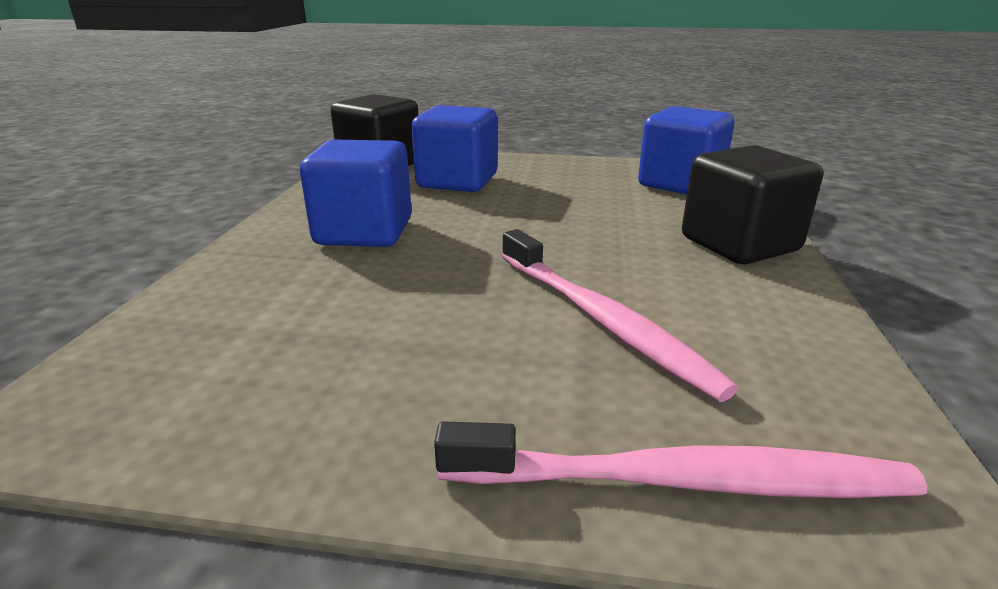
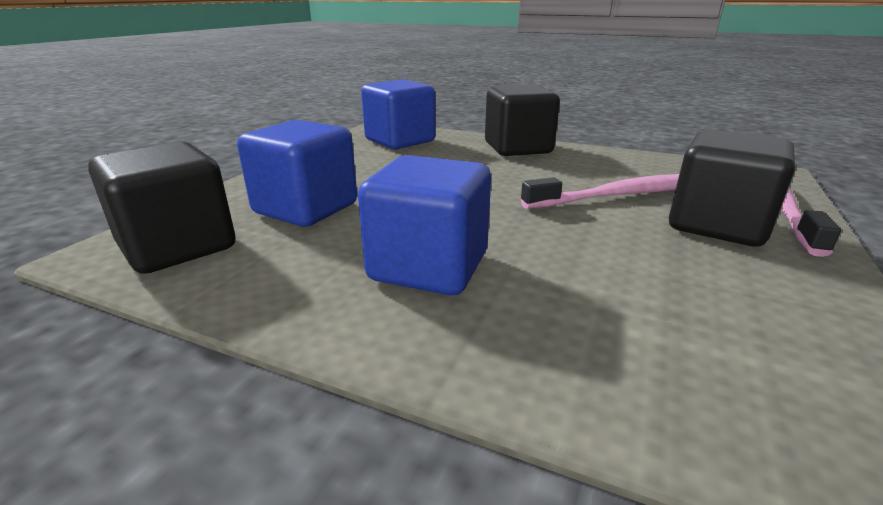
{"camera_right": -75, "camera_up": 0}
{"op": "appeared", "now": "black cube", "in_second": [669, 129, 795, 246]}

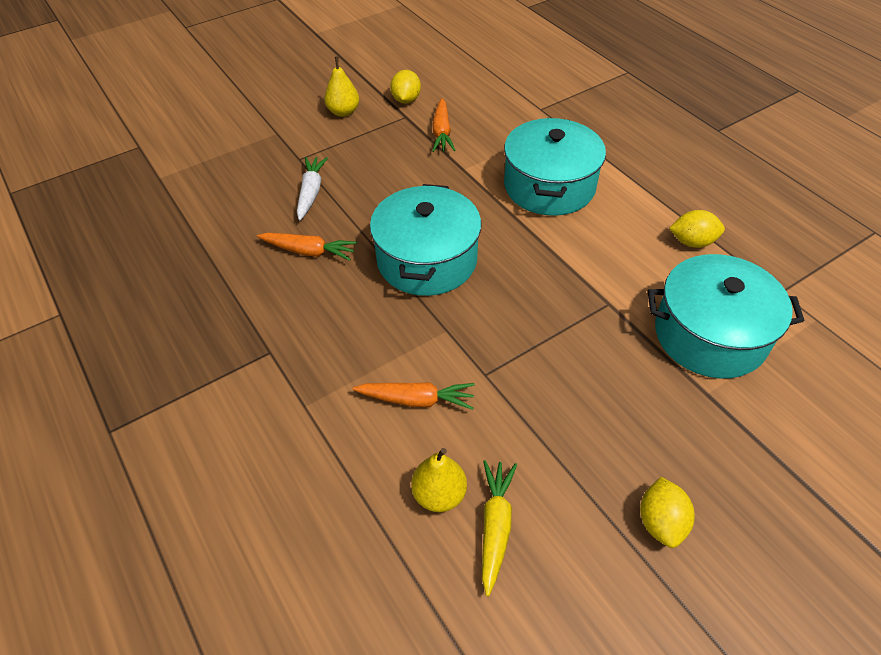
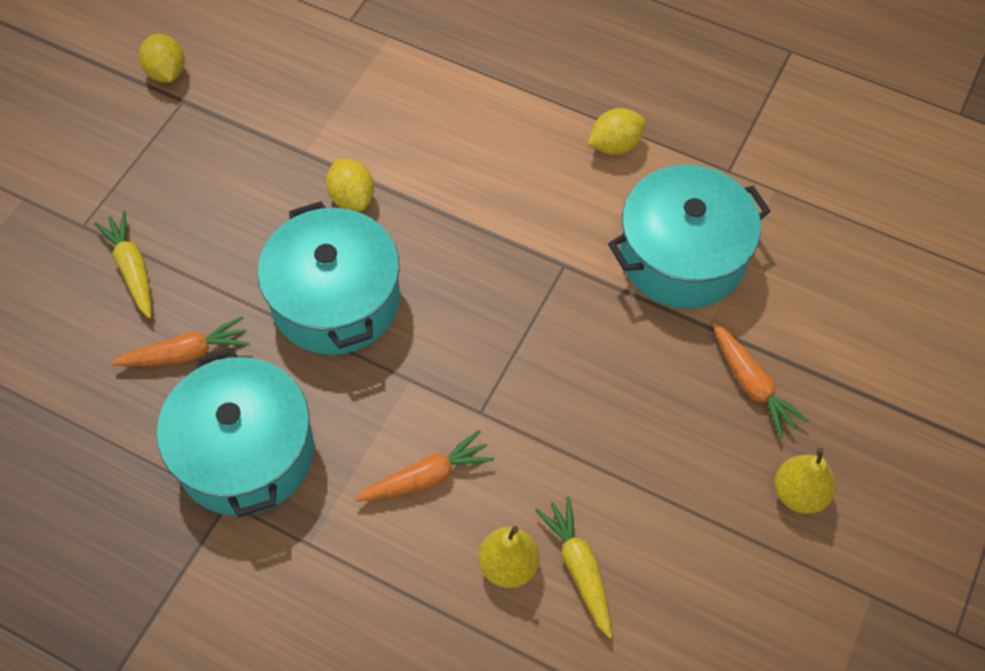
{"camera_right": -30, "camera_up": 10}
{"op": "colour", "was": "white carrot", "now": "yellow carrot", "in_first": [297, 157, 328, 221], "in_second": [94, 211, 152, 318]}
{"op": "relocated", "was": "turquoise pot", "in_first": [504, 118, 606, 216], "in_second": [157, 348, 314, 517]}
{"op": "relocated", "was": "yellow lemon", "in_first": [640, 477, 695, 548], "in_second": [326, 159, 374, 211]}
{"op": "relocated", "was": "orange carrot", "in_first": [432, 98, 455, 152], "in_second": [712, 323, 809, 438]}
{"op": "relocated", "was": "yellow pear", "in_first": [324, 57, 359, 117], "in_second": [775, 448, 836, 514]}

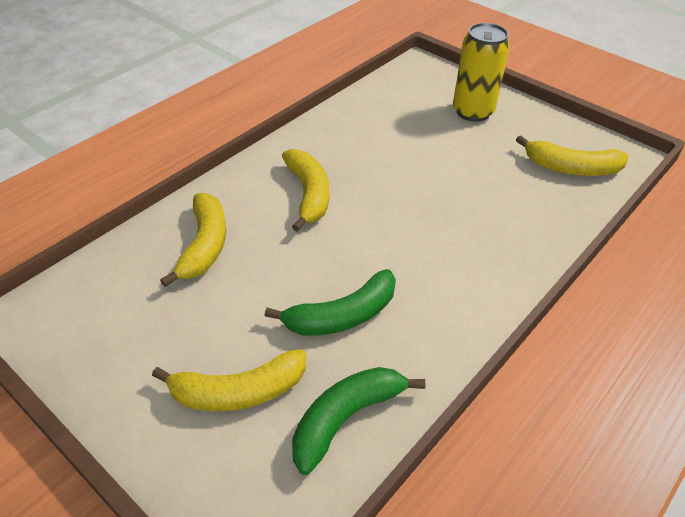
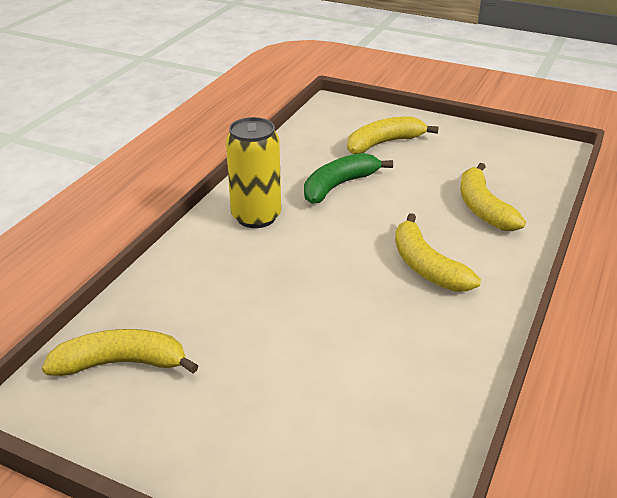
{"camera_right": 165, "camera_up": -10}
{"op": "relocated", "was": "yellow can", "in_first": [453, 23, 510, 122], "in_second": [226, 117, 281, 228]}
{"op": "missing", "was": "green banana", "in_first": [292, 367, 426, 475]}

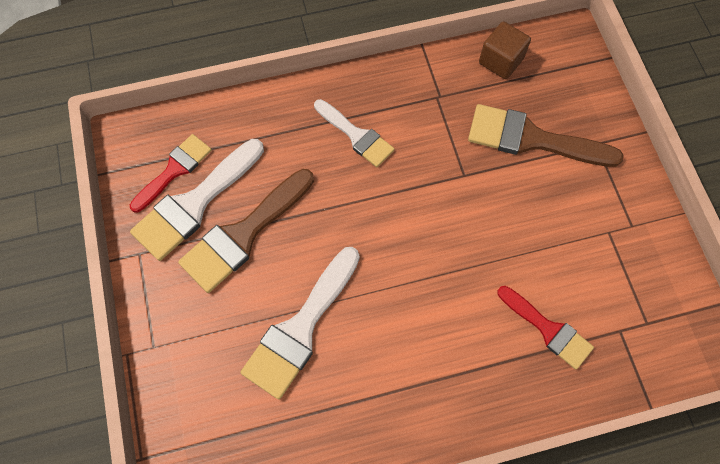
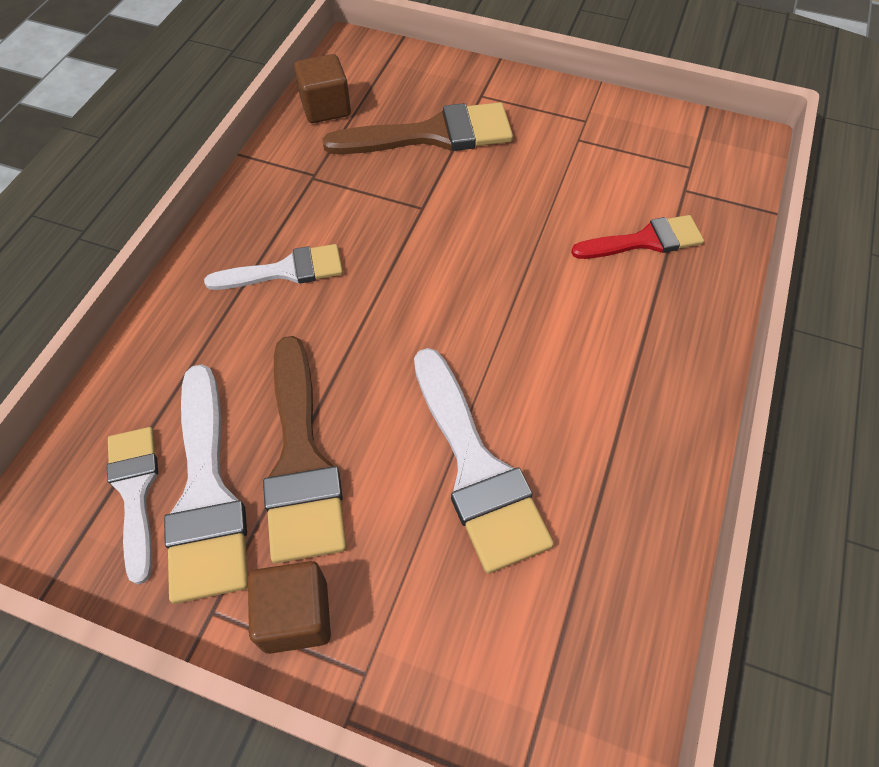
{"camera_right": -55, "camera_up": -10}
{"op": "colour", "was": "red brush", "now": "white brush", "in_first": [130, 134, 212, 212], "in_second": [107, 427, 158, 585]}
{"op": "appeared", "now": "brown cube", "in_second": [248, 561, 331, 654]}
{"op": "spun", "was": "brown brush", "in_first": [468, 104, 624, 167], "in_second": [322, 102, 513, 154], "clockwise": -150}

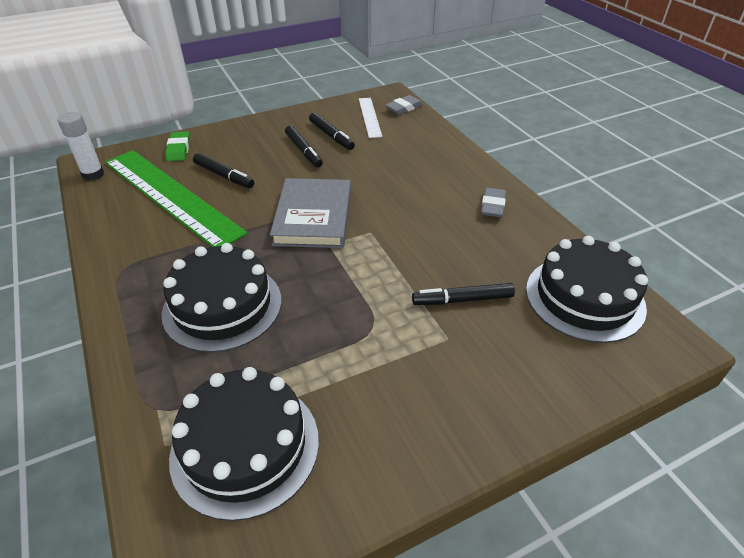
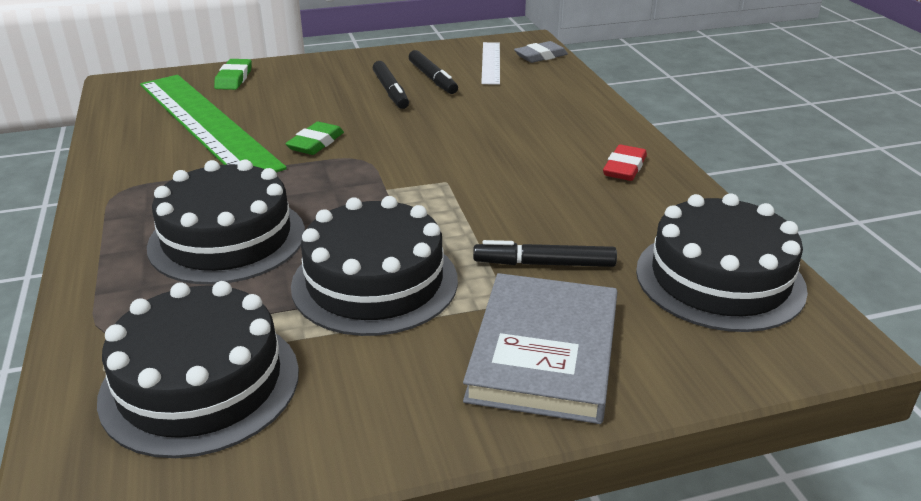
{"camera_right": 10, "camera_up": -10}
{"op": "appeared", "now": "green eraser", "in_second": [285, 122, 344, 155]}
{"op": "appeared", "now": "black cake", "in_second": [291, 196, 458, 336]}
{"op": "relocated", "was": "grey book", "in_first": [270, 178, 351, 248], "in_second": [463, 273, 617, 424]}
{"op": "colour", "was": "grey eraser", "now": "red eraser", "in_first": [481, 187, 506, 217], "in_second": [603, 145, 647, 181]}
{"op": "missing", "was": "white glue stick", "in_first": [57, 112, 104, 181]}
{"op": "missing", "was": "black marker", "in_first": [193, 153, 254, 188]}

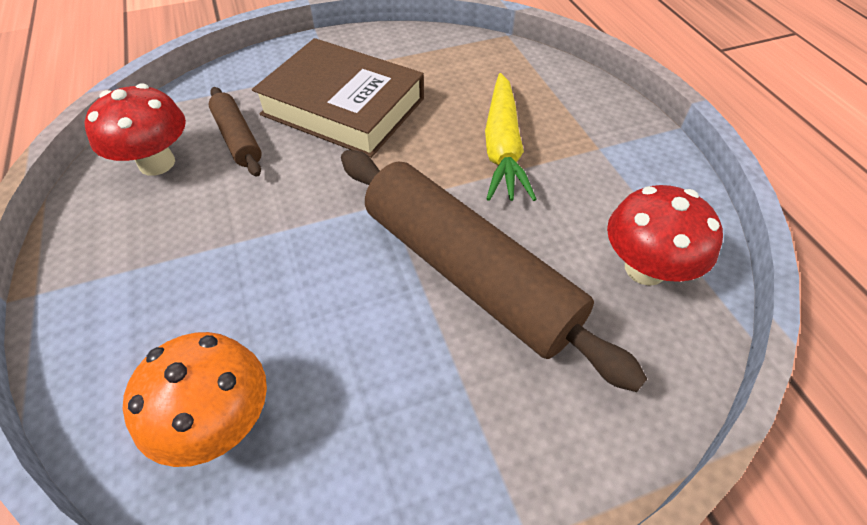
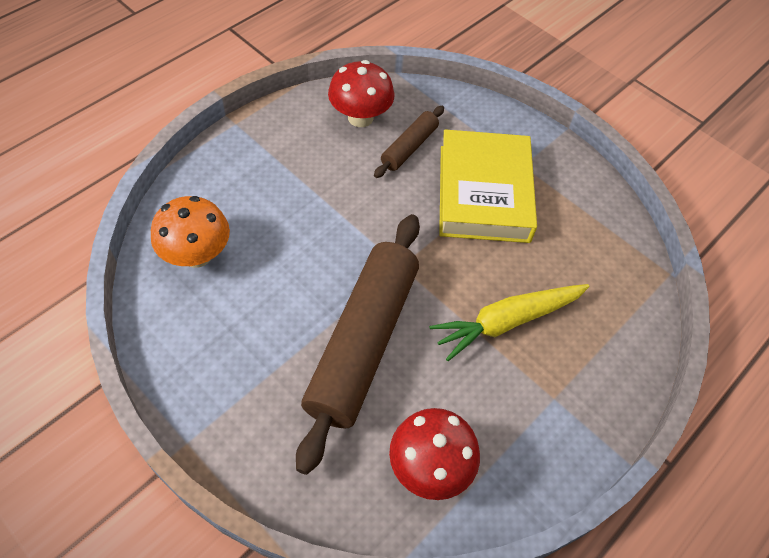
{"camera_right": 60, "camera_up": 5}
{"op": "colour", "was": "brown book", "now": "yellow book", "in_first": [252, 38, 424, 158], "in_second": [439, 129, 537, 243]}

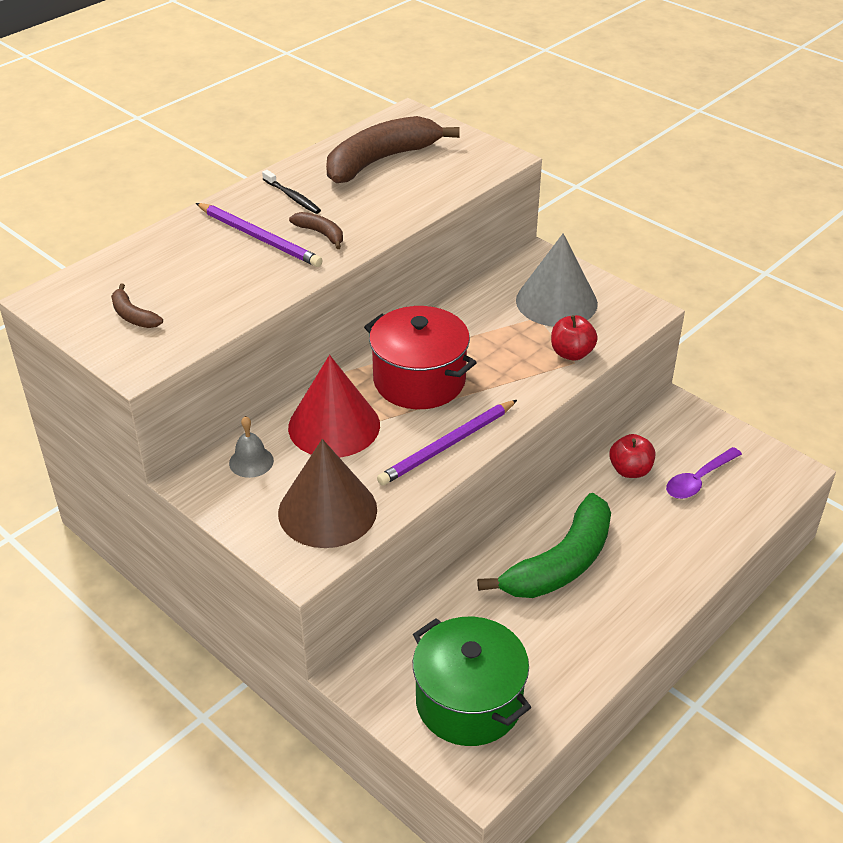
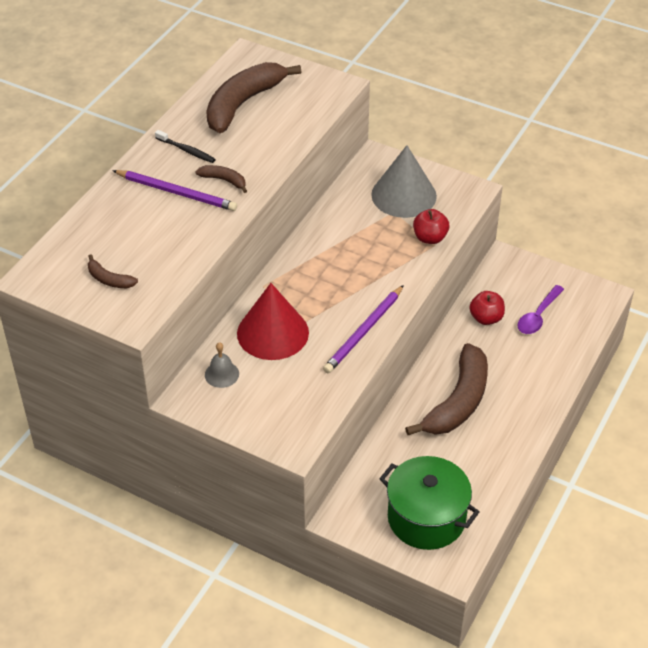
{"camera_right": -15, "camera_up": 5}
{"op": "colour", "was": "green banana", "now": "brown banana", "in_first": [477, 493, 611, 598], "in_second": [405, 343, 488, 435]}
{"op": "missing", "was": "brown cone", "in_first": [278, 439, 377, 548]}
{"op": "missing", "was": "red pot", "in_first": [364, 306, 477, 409]}

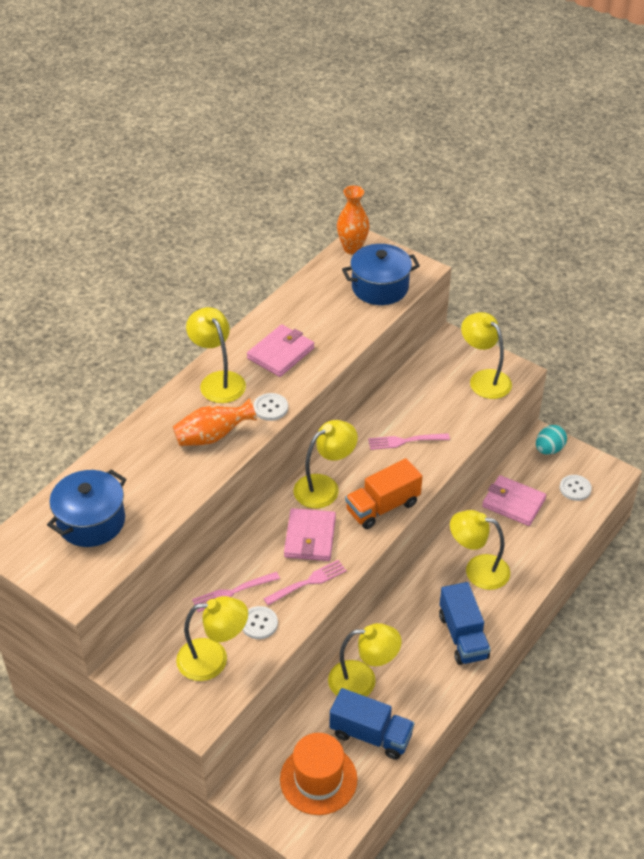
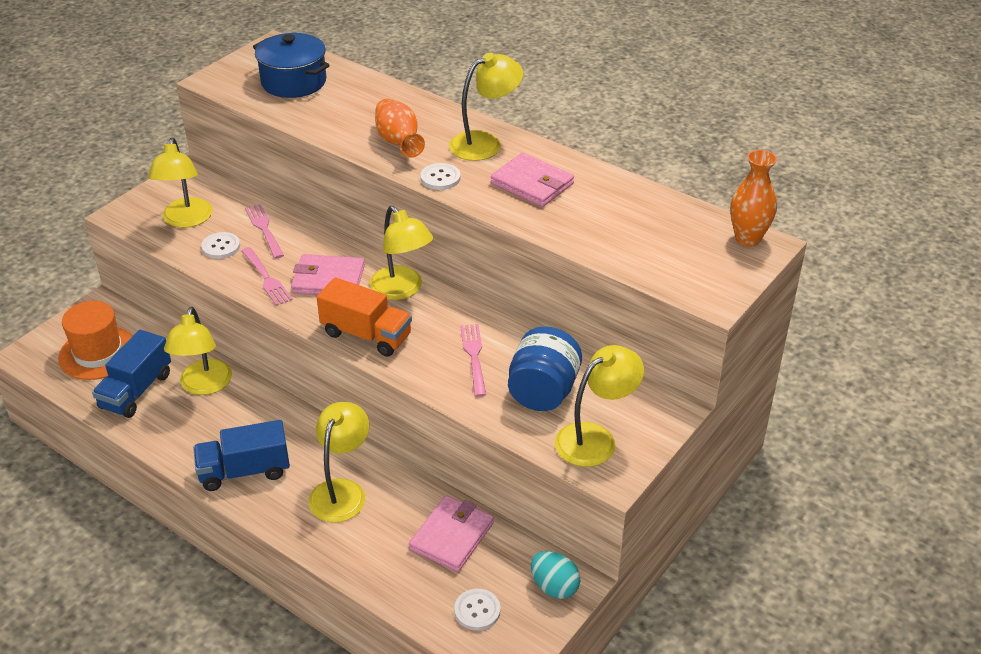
{"camera_right": 90, "camera_up": -5}
{"op": "spun", "was": "orange truck", "in_first": [345, 458, 423, 529], "in_second": [317, 277, 412, 357], "clockwise": 150}
{"op": "appeared", "now": "blue jar", "in_second": [508, 326, 582, 411]}
{"op": "missing", "was": "blue pot", "in_first": [342, 244, 420, 305]}

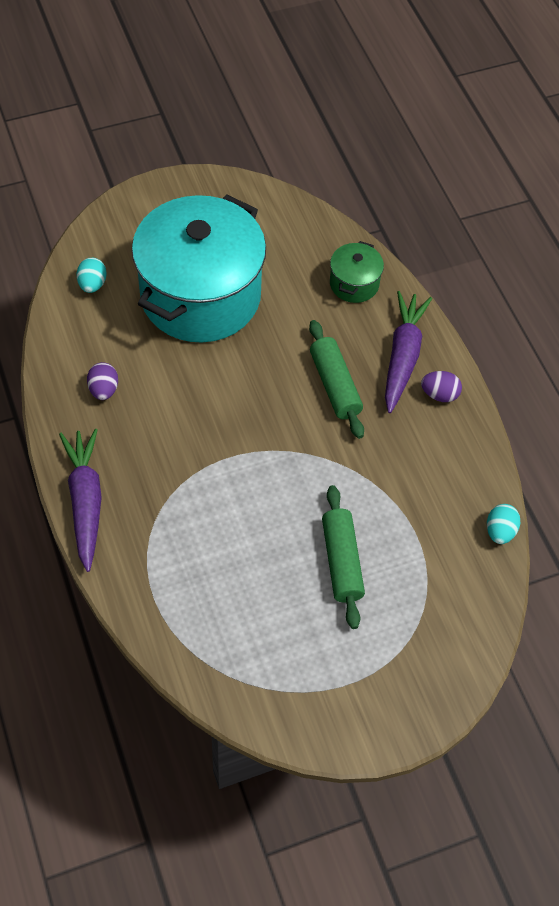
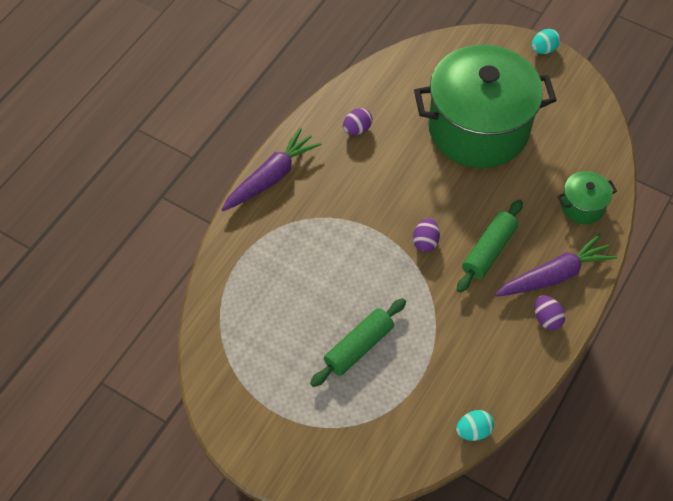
{"camera_right": 55, "camera_up": 0}
{"op": "appeared", "now": "purple egg", "in_second": [413, 218, 440, 252]}
{"op": "colour", "was": "turquoise pot", "now": "green pot", "in_first": [132, 195, 266, 343], "in_second": [414, 45, 557, 168]}
{"op": "relocated", "was": "turquoise egg", "in_first": [77, 258, 107, 293], "in_second": [531, 29, 560, 54]}

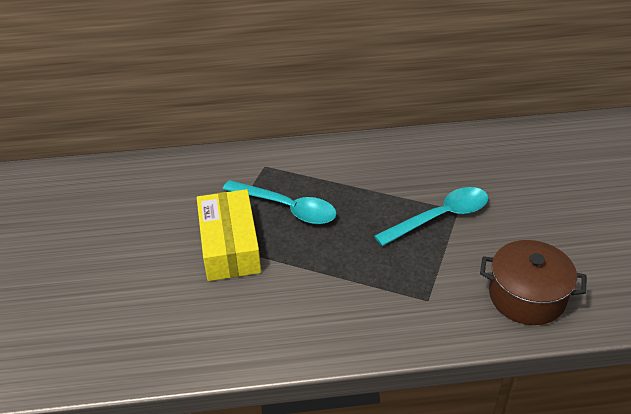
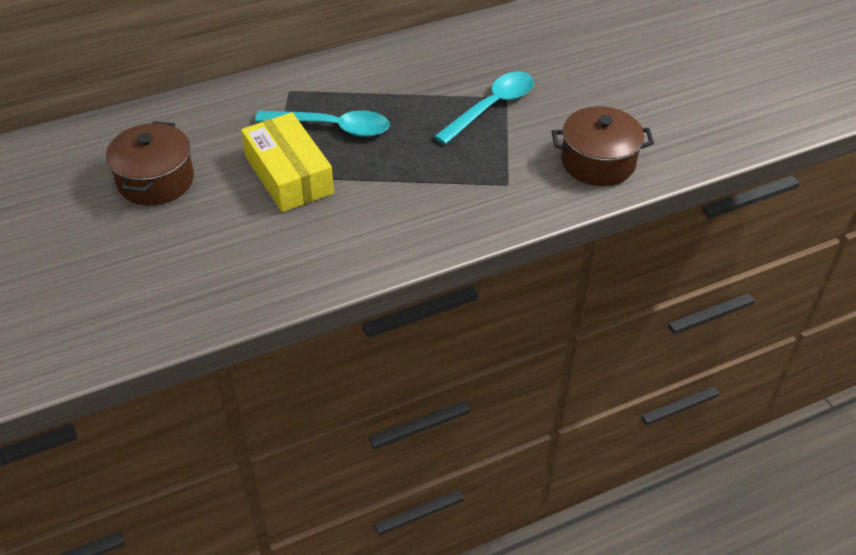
{"camera_right": -20, "camera_up": 5}
{"op": "appeared", "now": "brown pot", "in_second": [106, 121, 194, 205]}

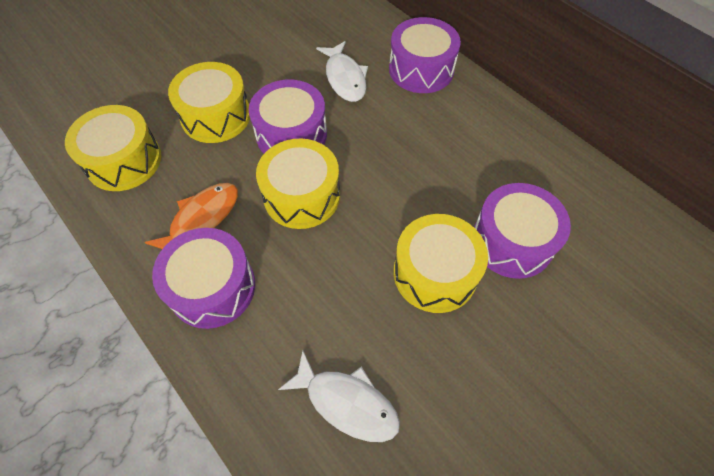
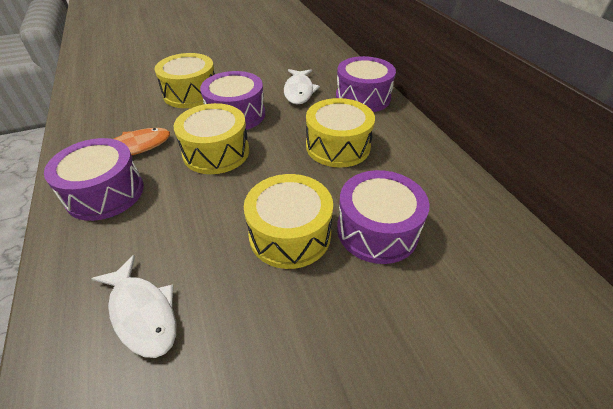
{"camera_right": 20, "camera_up": -15}
{"op": "relocated", "was": "yellow drum", "in_first": [65, 105, 161, 191], "in_second": [306, 98, 375, 168]}

